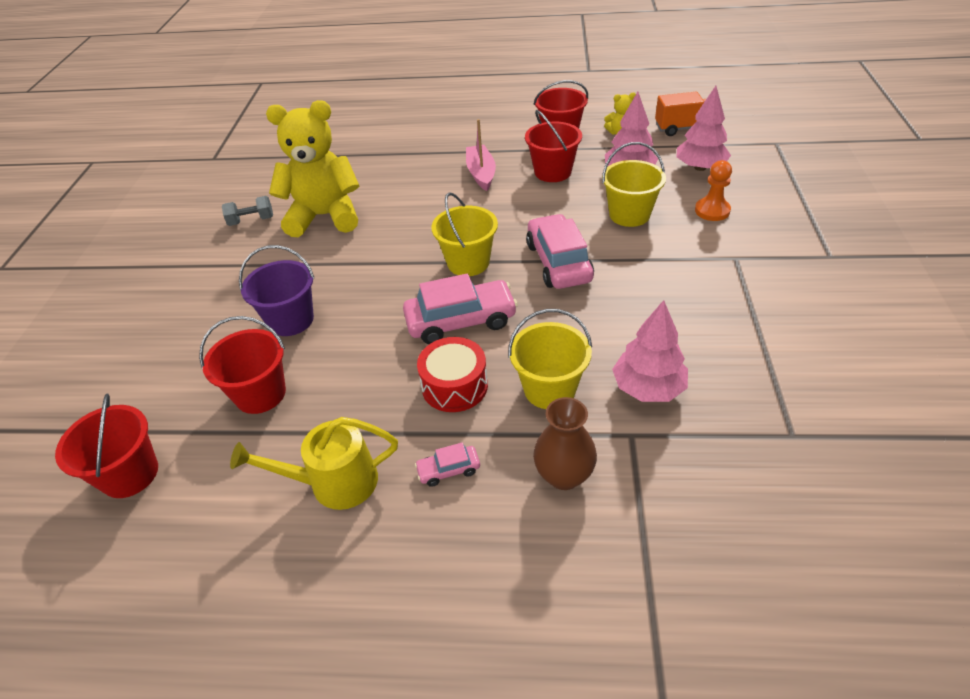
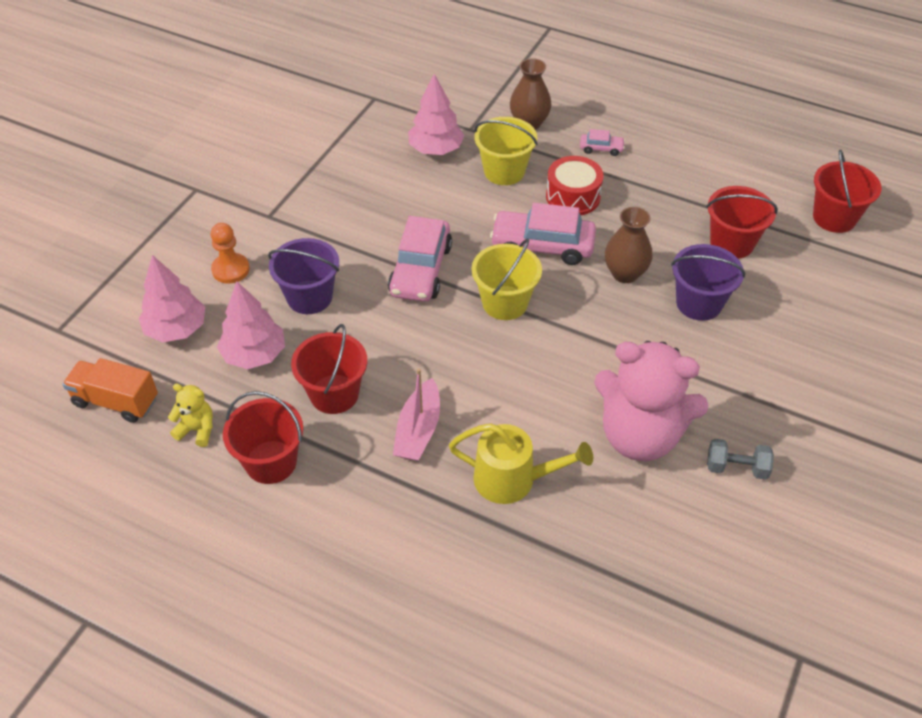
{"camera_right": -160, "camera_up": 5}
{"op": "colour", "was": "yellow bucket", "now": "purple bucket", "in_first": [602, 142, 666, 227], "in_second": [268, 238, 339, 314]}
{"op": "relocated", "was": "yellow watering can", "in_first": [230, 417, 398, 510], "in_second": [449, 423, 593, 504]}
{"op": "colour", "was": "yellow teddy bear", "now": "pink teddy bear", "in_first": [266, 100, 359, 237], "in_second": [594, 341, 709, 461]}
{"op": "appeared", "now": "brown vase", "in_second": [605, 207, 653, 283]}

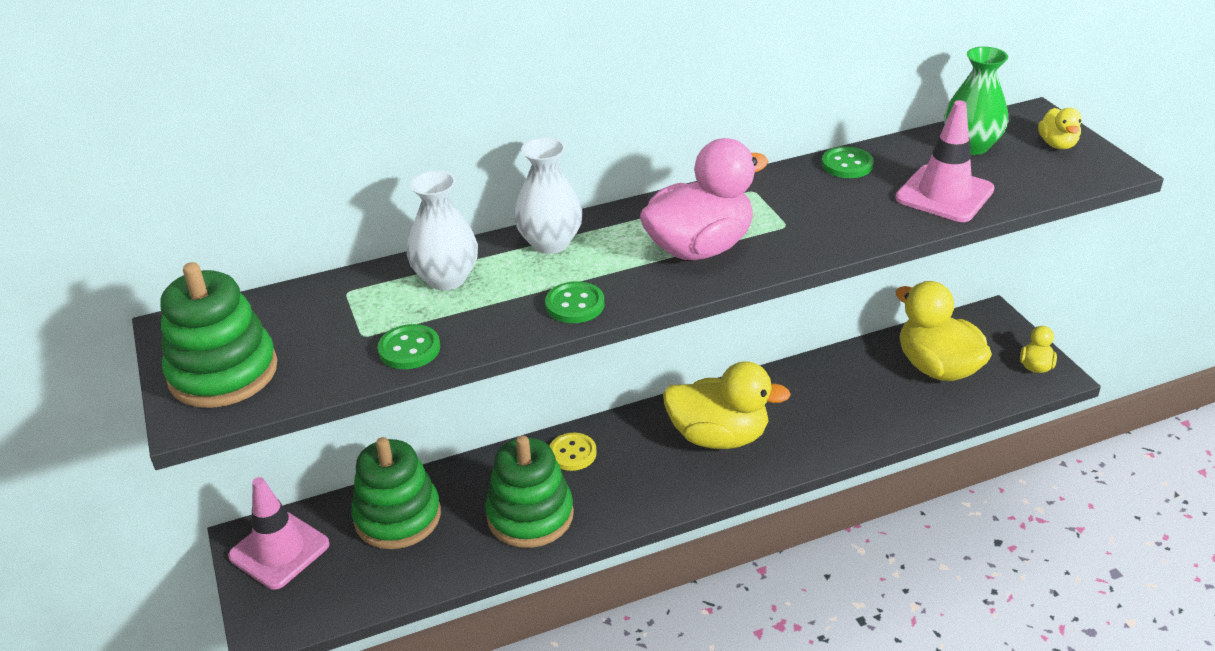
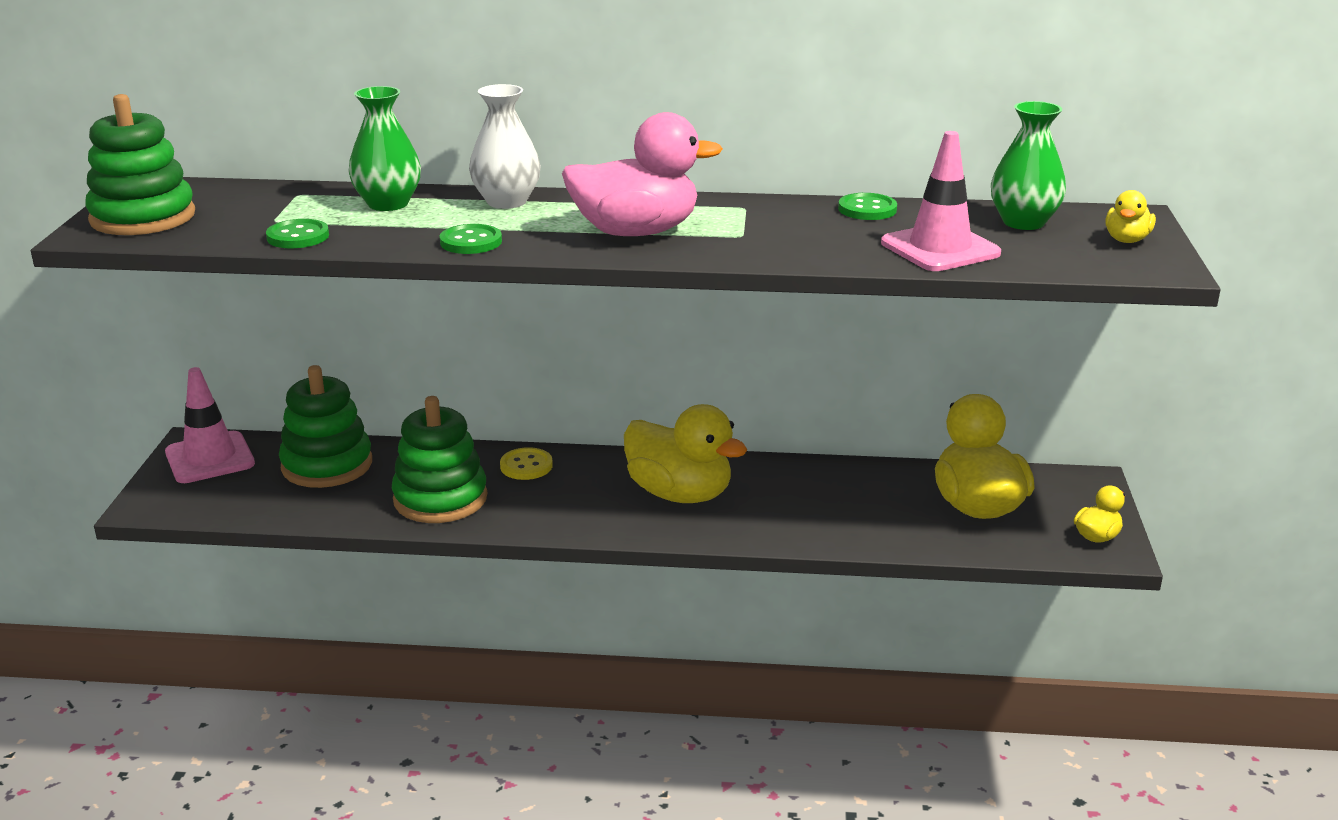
{"camera_right": 25, "camera_up": -10}
{"op": "colour", "was": "white vase", "now": "green vase", "in_first": [407, 170, 478, 290], "in_second": [348, 86, 421, 211]}

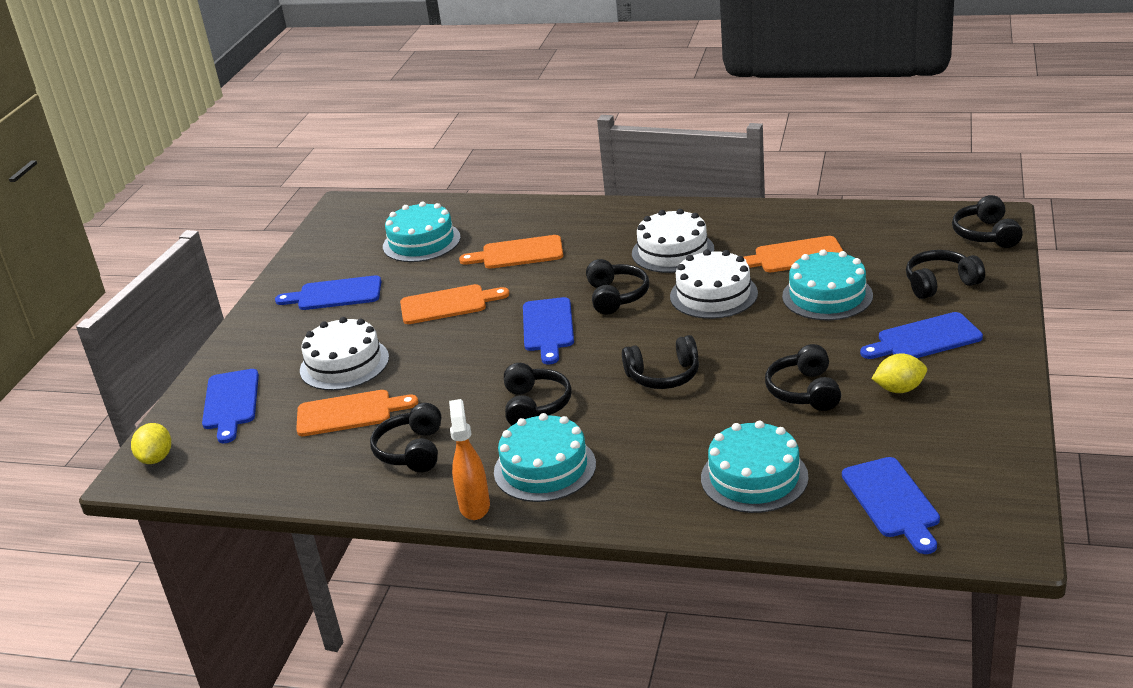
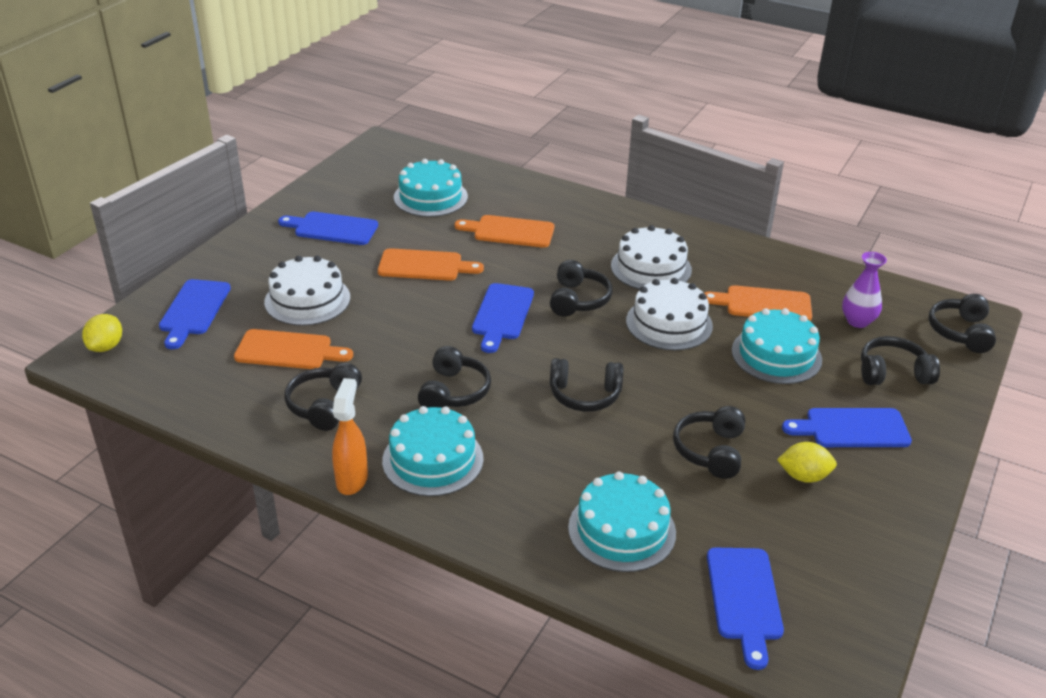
{"camera_right": 10, "camera_up": 5}
{"op": "appeared", "now": "purple vase", "in_second": [842, 252, 887, 328]}

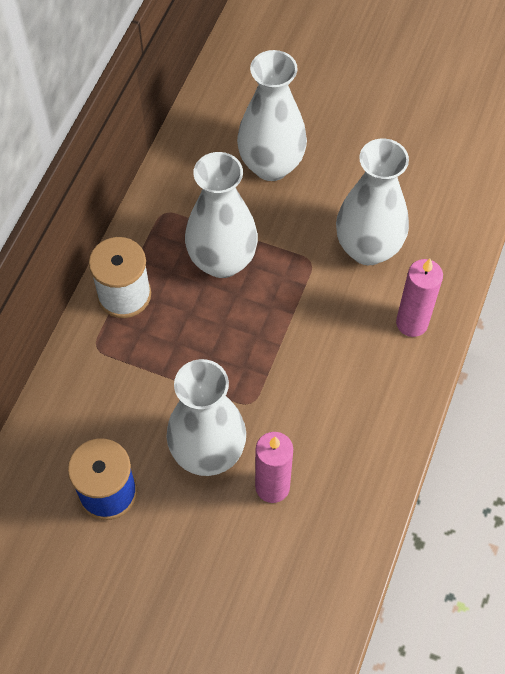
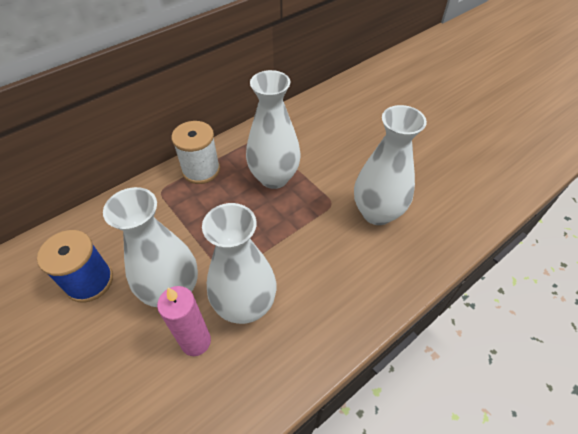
{"camera_right": 30, "camera_up": -10}
{"op": "relocated", "was": "white vase", "in_first": [237, 50, 307, 181], "in_second": [202, 203, 277, 324]}
{"op": "missing", "was": "pink candle", "in_first": [396, 259, 443, 337]}

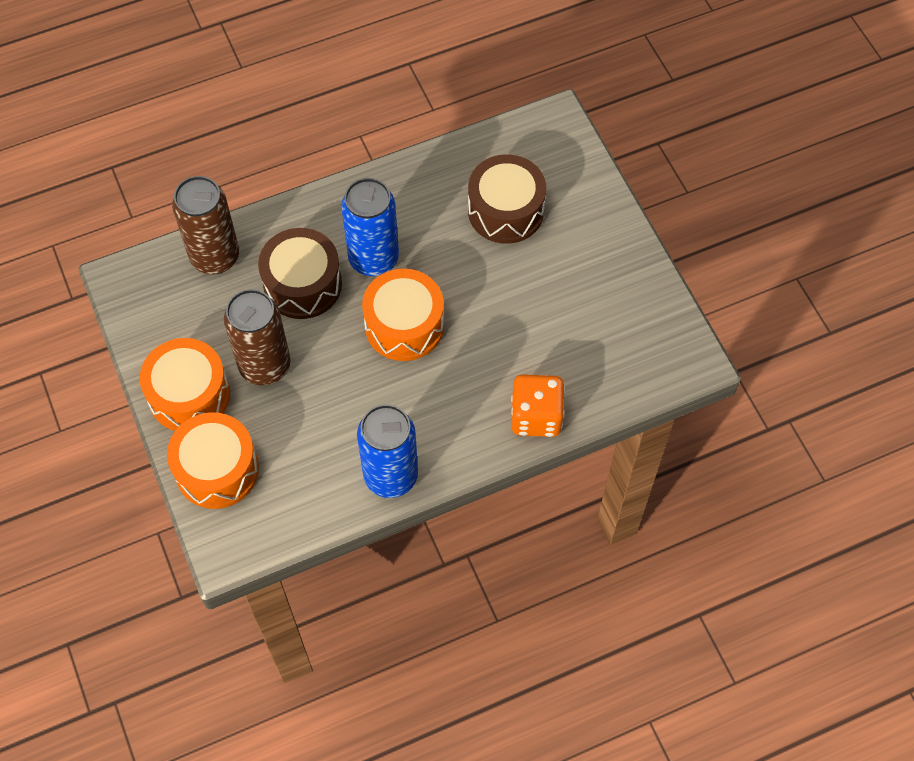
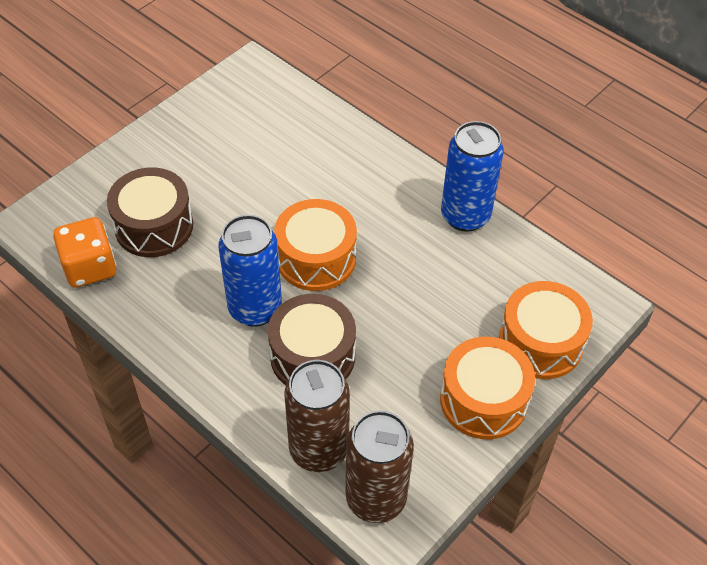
{"camera_right": -115, "camera_up": -10}
{"op": "relocated", "was": "orange dice", "in_first": [511, 374, 565, 437], "in_second": [53, 217, 117, 288]}
{"op": "relocated", "was": "brown can", "in_first": [224, 289, 290, 385], "in_second": [346, 410, 414, 523]}

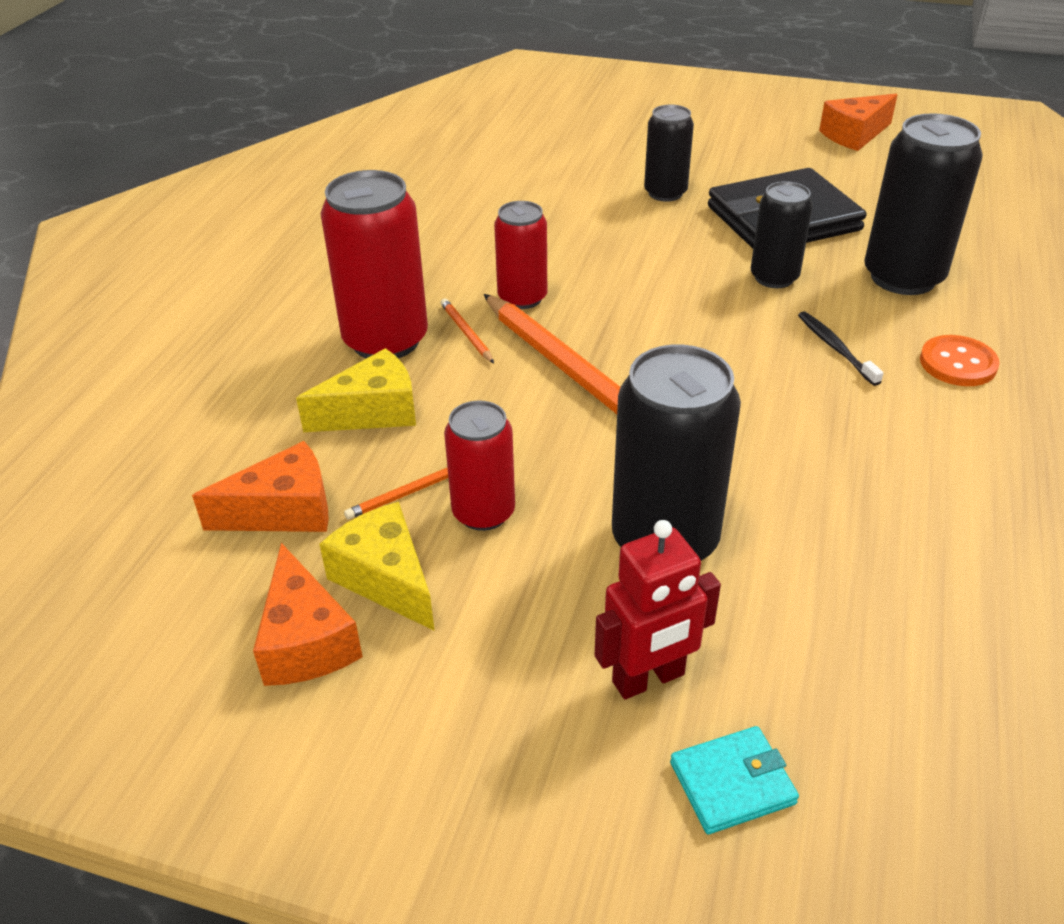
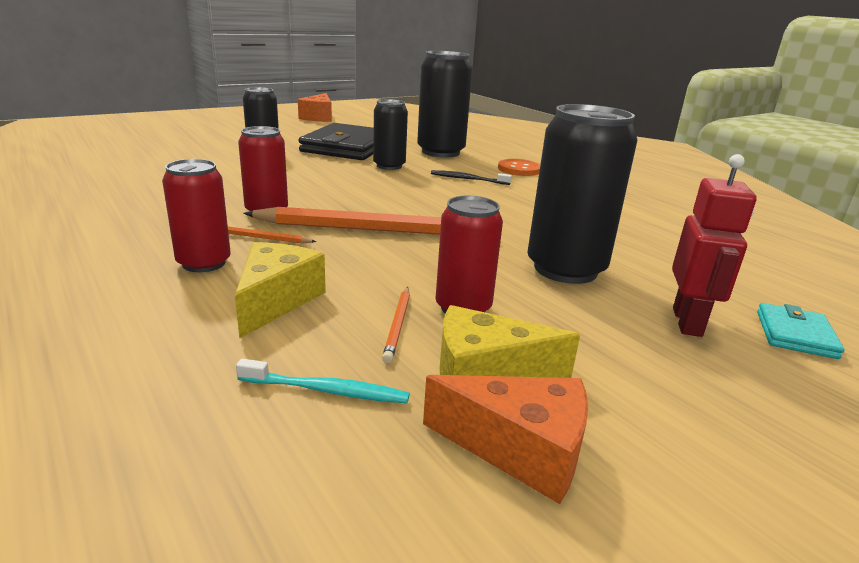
{"camera_right": -55, "camera_up": -15}
{"op": "size", "was": "red can", "in_first": [321, 170, 428, 358], "in_second": [162, 159, 231, 272], "ratio": 0.61}
{"op": "exchanged", "was": "orange cheese", "now": "turquoise toothbrush", "in_first": [192, 441, 329, 532], "in_second": [236, 359, 410, 403]}

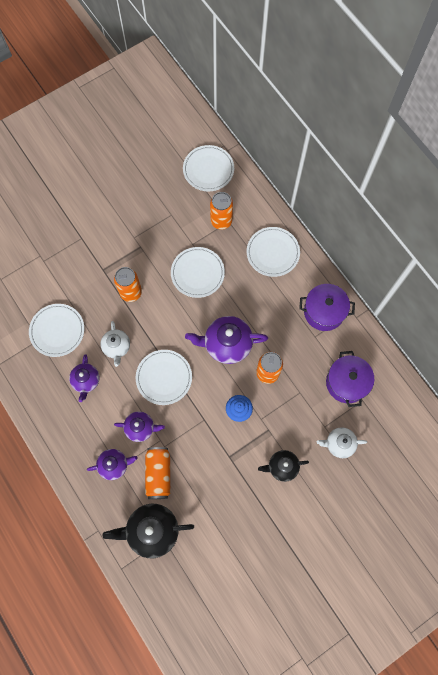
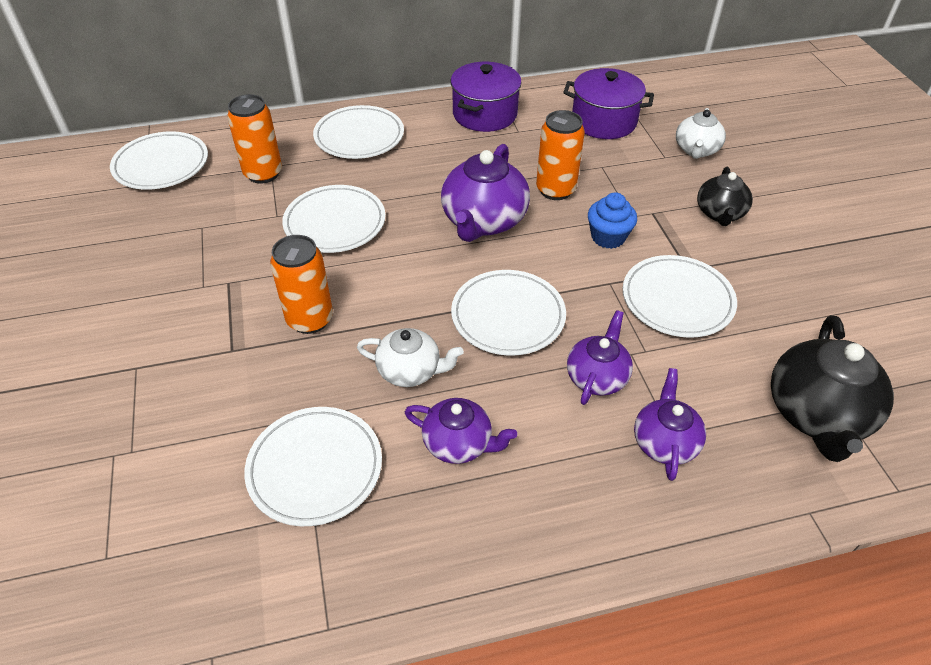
{"camera_right": -70, "camera_up": -25}
{"op": "appeared", "now": "white plate", "in_second": [623, 255, 737, 338]}
{"op": "missing", "was": "orange can", "in_first": [145, 447, 170, 499]}

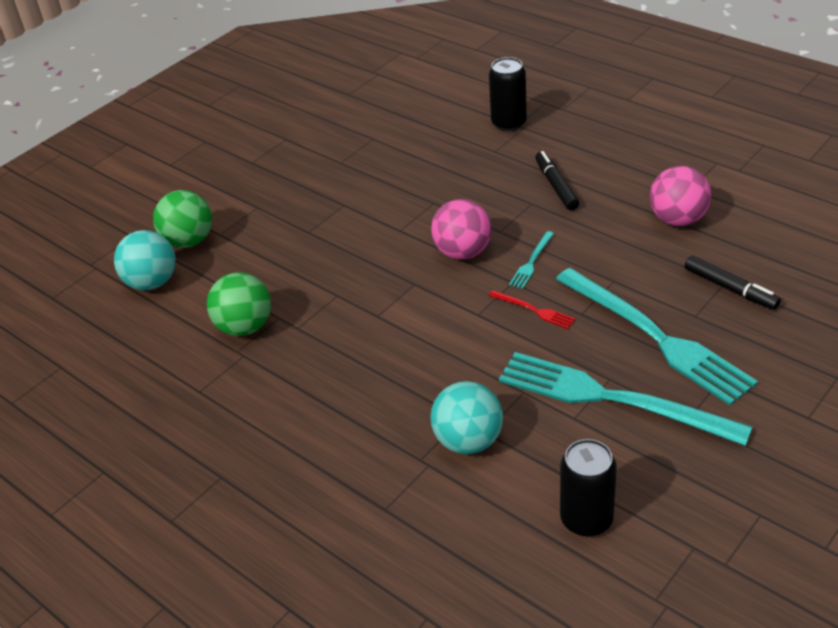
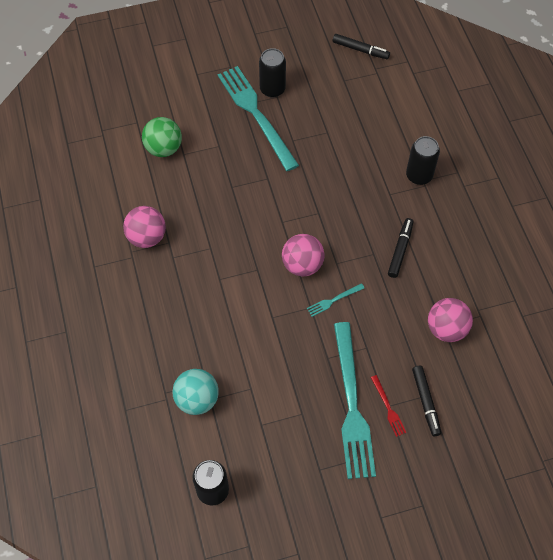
{"camera_right": 30, "camera_up": 20}
{"op": "colour", "was": "green ball", "now": "pink ball", "in_first": [207, 272, 271, 336], "in_second": [123, 206, 166, 248]}
{"op": "relocated", "was": "turquoise fork", "in_first": [499, 352, 752, 446], "in_second": [218, 66, 299, 171]}
{"op": "appeared", "now": "black can", "in_second": [259, 48, 286, 98]}
{"op": "appeared", "now": "black marker", "in_second": [333, 34, 390, 59]}
{"op": "relocated", "was": "red fork", "in_first": [489, 290, 575, 329], "in_second": [371, 375, 406, 437]}
{"op": "missing", "was": "turquoise ball", "in_first": [114, 230, 176, 290]}

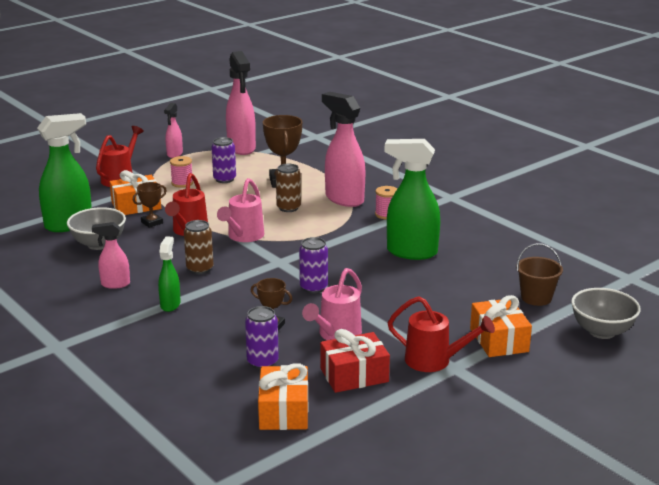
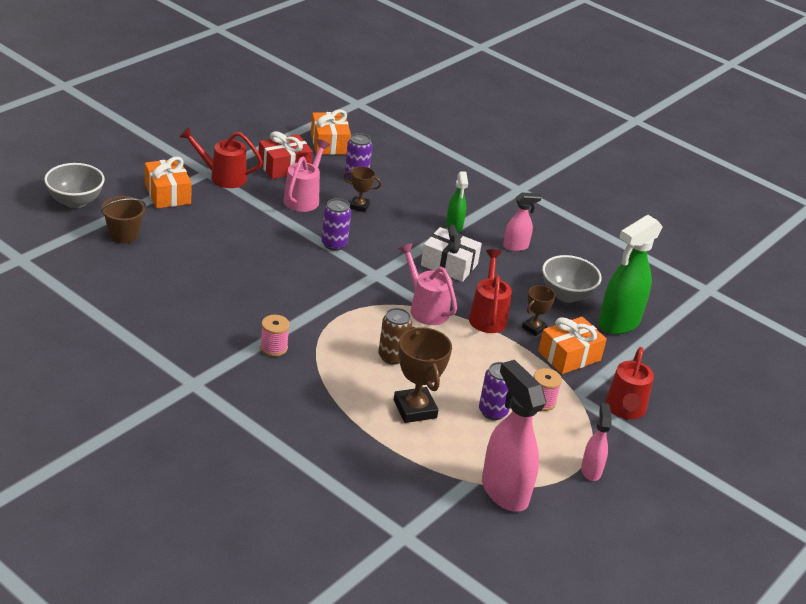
{"camera_right": 165, "camera_up": 10}
{"op": "spun", "was": "pink watering can", "in_first": [217, 178, 264, 242], "in_second": [398, 243, 457, 325], "clockwise": -45}
{"op": "exchanged", "was": "brown can", "now": "white gift", "in_first": [184, 220, 213, 274], "in_second": [421, 225, 482, 282]}
{"op": "missing", "was": "pink spray bottle", "in_first": [322, 92, 366, 207]}
{"op": "missing", "was": "green spray bottle", "in_first": [384, 139, 440, 260]}

